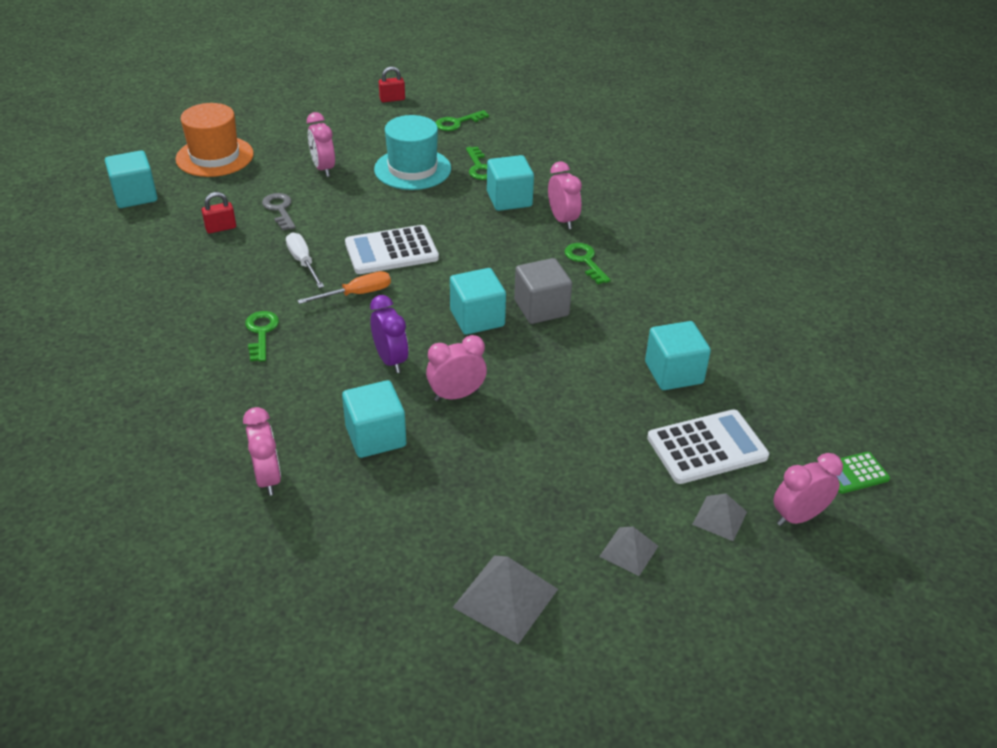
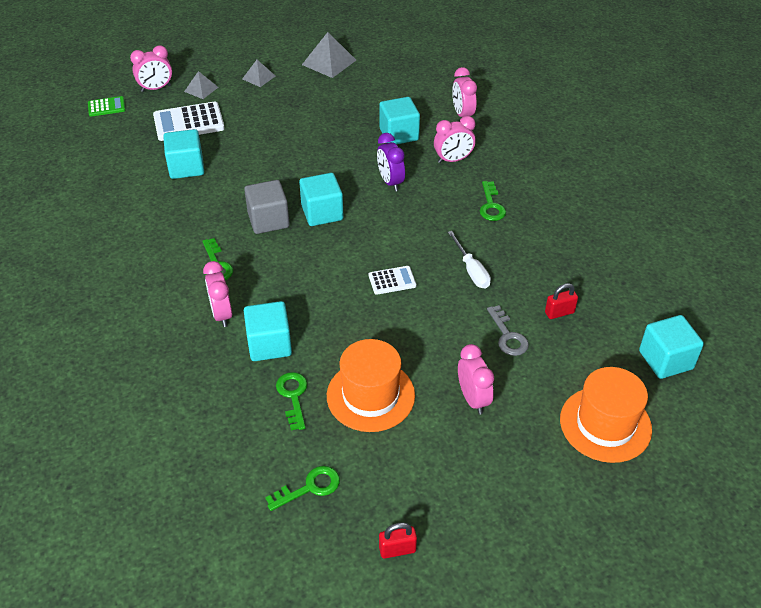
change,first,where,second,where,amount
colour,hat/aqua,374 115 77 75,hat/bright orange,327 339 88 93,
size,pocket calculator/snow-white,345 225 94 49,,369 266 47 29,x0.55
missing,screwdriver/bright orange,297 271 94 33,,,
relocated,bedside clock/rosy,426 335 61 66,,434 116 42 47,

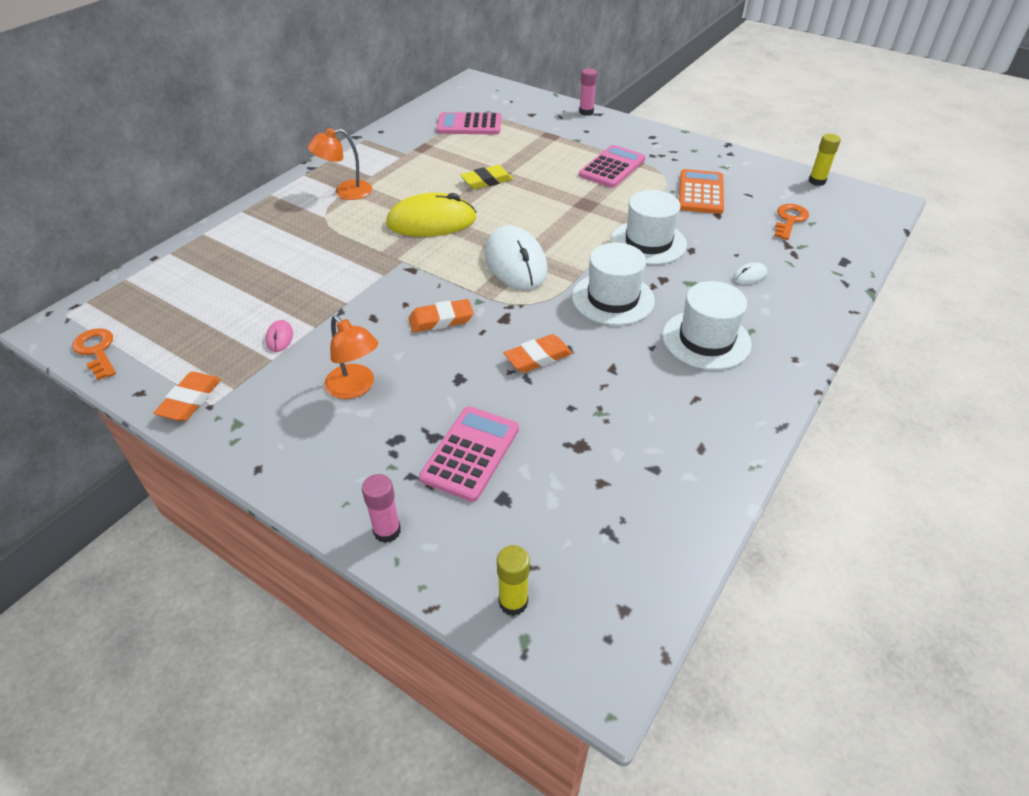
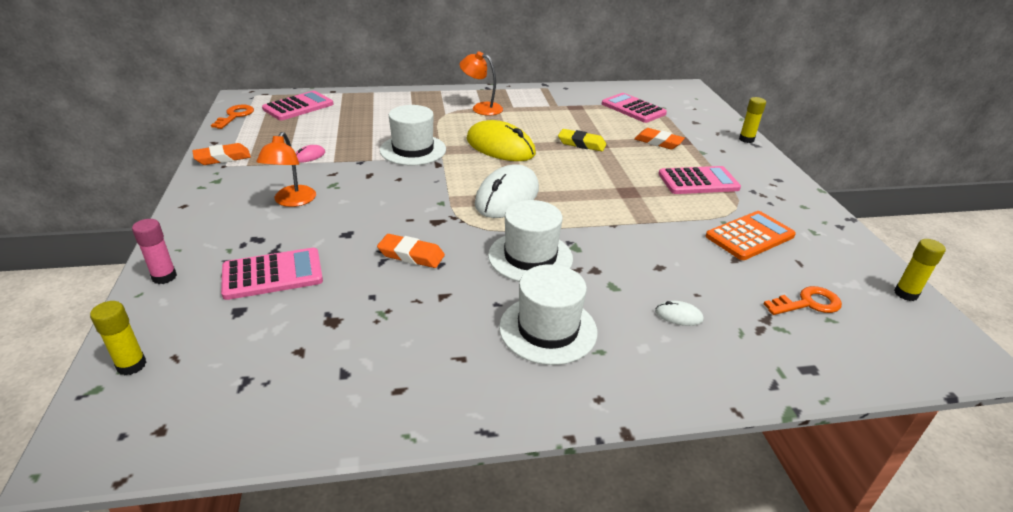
change,first,where,second,where,amount
colour,glue/rosy,579 68 18 48,glue/yellow,739 97 27 46,
relocated,hat/snow-white,611 190 76 75,,380 105 66 60,
relocated,eraser/bright orange,408 299 66 33,,634 128 51 21,
appeared,,,pocket calculator/rosy,262 91 72 29,

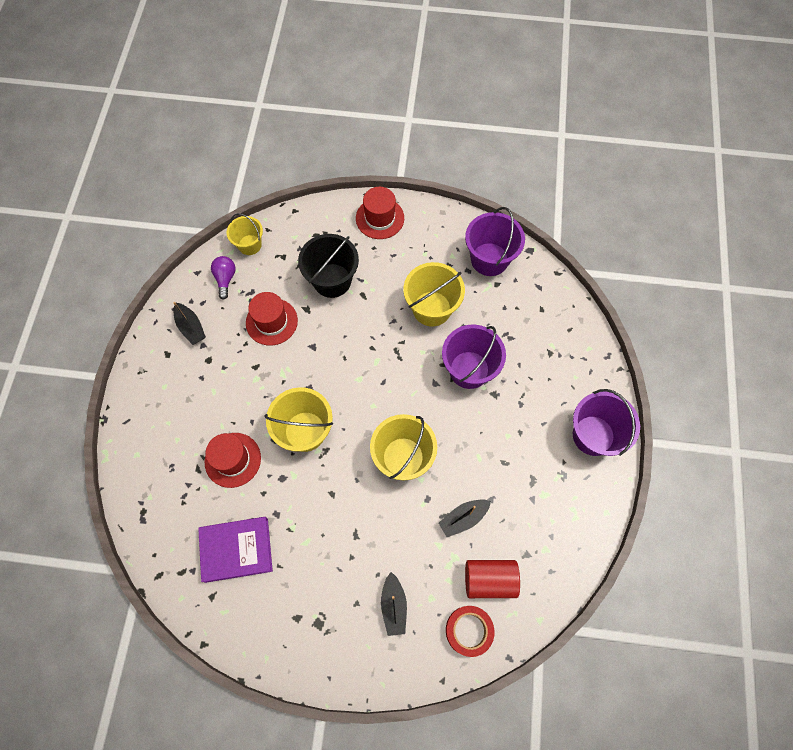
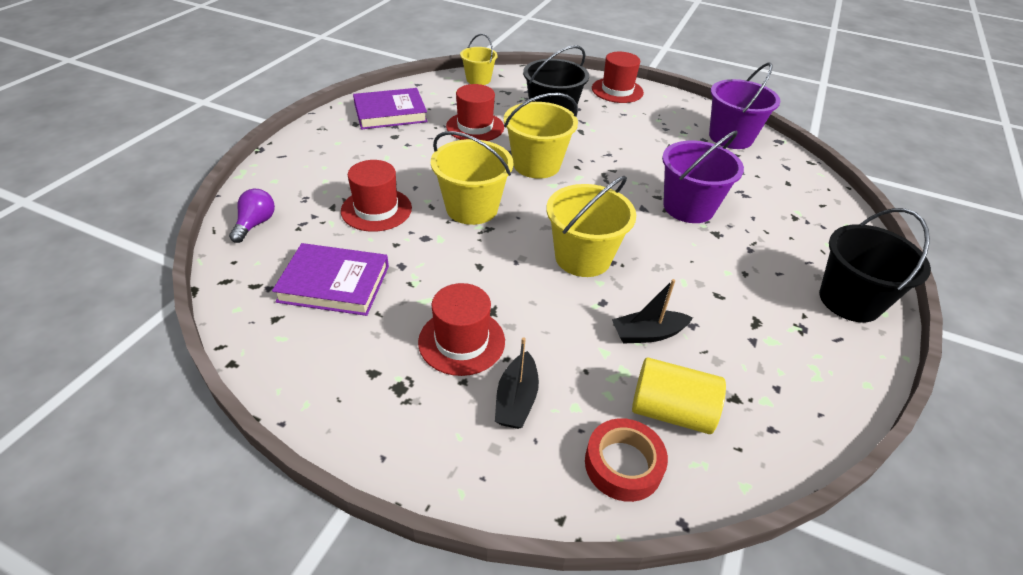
change,first,where,second,where,amount
relocated,bulb/royal purple,211 256 25 44,,229 189 46 54,
relocated,bucket/yellow,403 262 62 65,,504 93 74 86,
exchanged,toy boat/ebony,173 302 33 43,hardback/royal purple,353 88 75 41,
colour,bucket/royal purple,573 389 67 67,bucket/ebony,819 208 112 115,
colour,solid cylinder/scarlet,465 560 55 38,solid cylinder/yellow,632 357 94 77,
appeared,,,hat/scarlet,418 283 87 93,

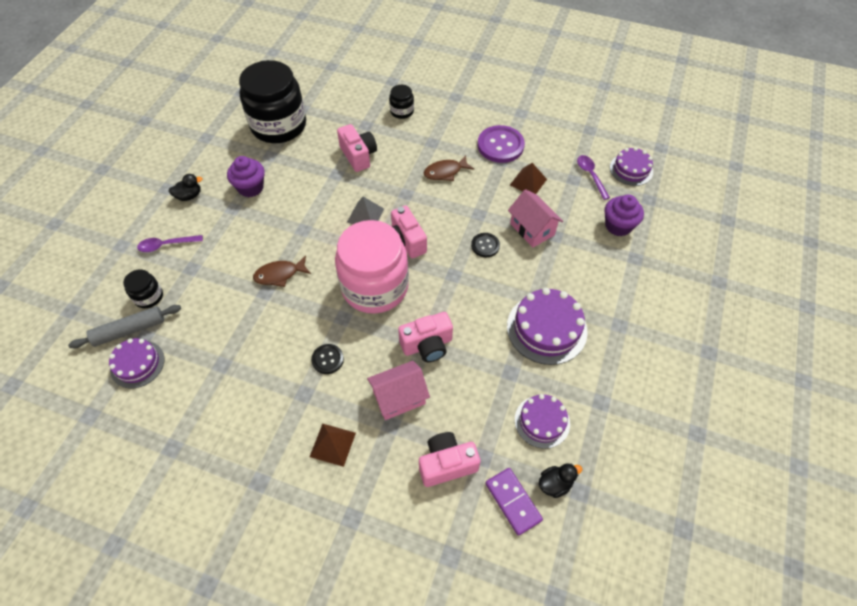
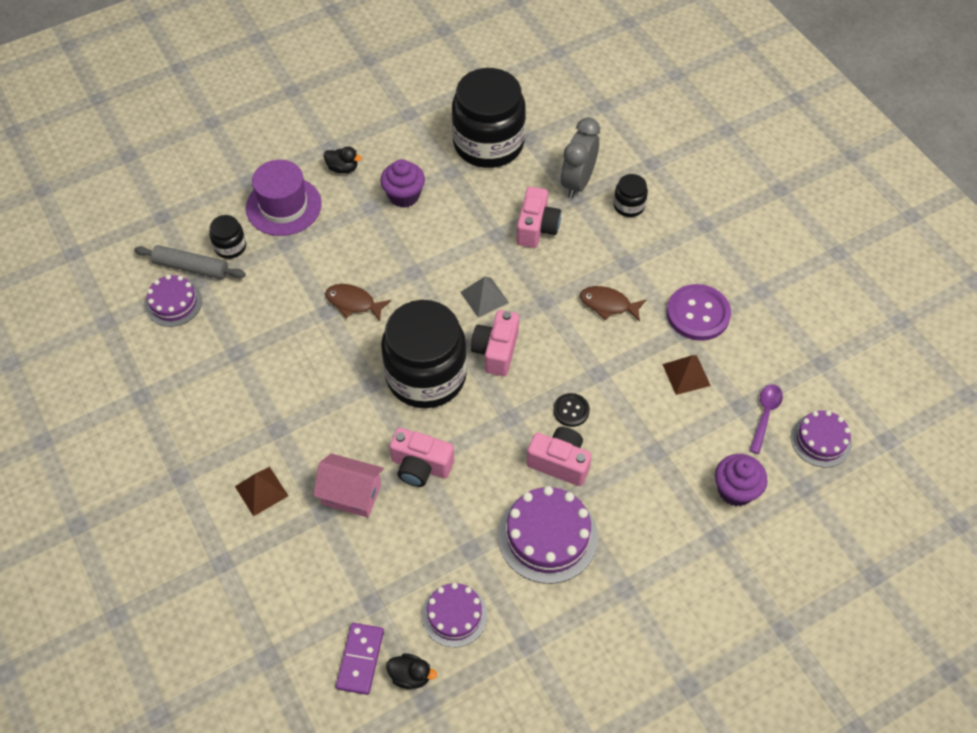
change,first,where,second,where,amount
missing,toy house/rosy,508 189 55 59,,,
colour,jar/rosy,335 220 74 94,jar/ebony,381 300 86 108,
exchanged,spoon/royal purple,137 235 66 17,hat/royal purple,246 160 76 76,
missing,sewing button/ebony,311 344 33 30,,,
relocated,photo camera/rosy,419 432 62 55,,526 427 66 59,
appeared,,,bedside clock/ash-grey,561 117 39 82,

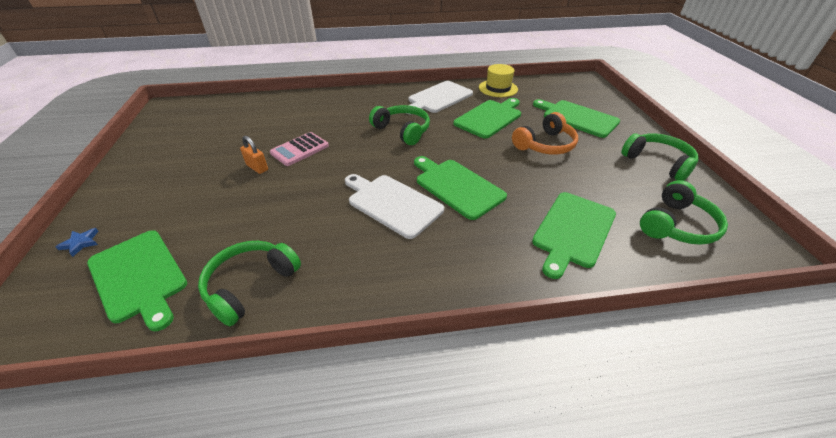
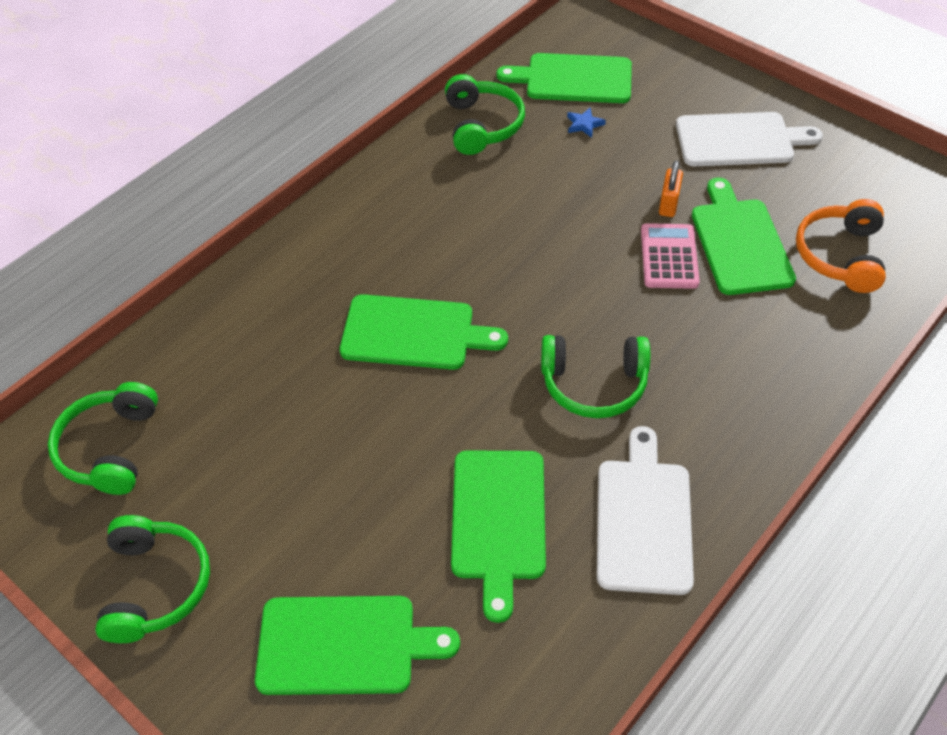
change,first,where,second,where,amount
missing,hat/yellow,479 64 39 33,,,
relocated,headphones/bright orange,512 112 66 42,,796 199 90 94,
spun,headphones/green,621 133 77 48,,95 515 115 128,105 degrees counterclockwise
spun,small lock/bright orange,240 136 28 38,,659 161 24 56,75 degrees counterclockwise
relocated,chopping board/snow-white,345 174 99 65,,676 112 147 54,
relocated,chopping board/green,532 192 84 87,,692 178 104 117,
relocated,star shape/royal blue,55 228 44 29,,567 108 39 30,

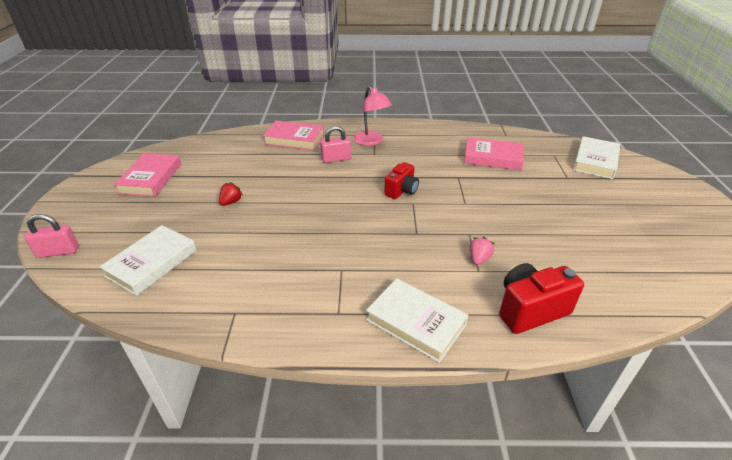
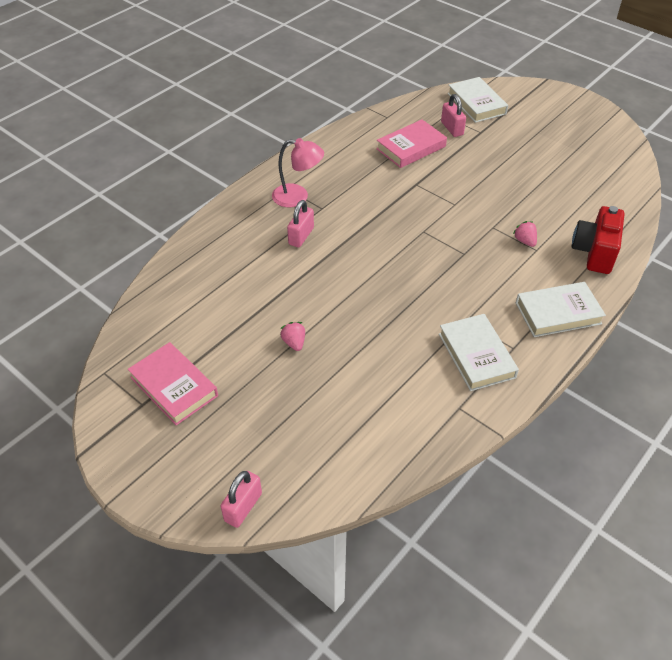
change,first,where,second,where,amount
missing,hardback/rosy,263 120 61 31,,,
missing,photo camera/scarlet,384 162 35 37,,,
colour,berry/scarlet,219 182 24 24,berry/rosy,280 322 25 29,
relocated,hardback/snow-white,99 225 98 71,,439 314 80 77,
appeared,,,small lock/rosy,441 94 25 43,

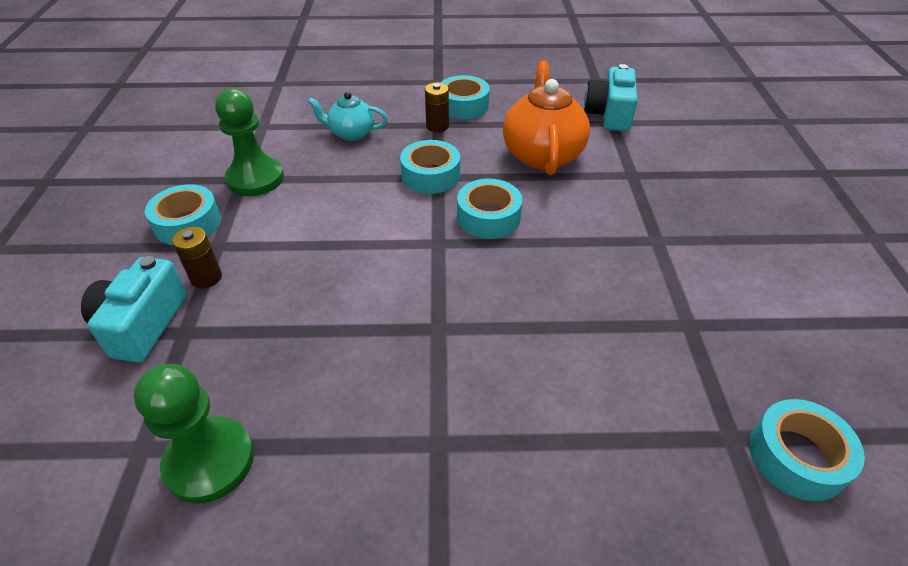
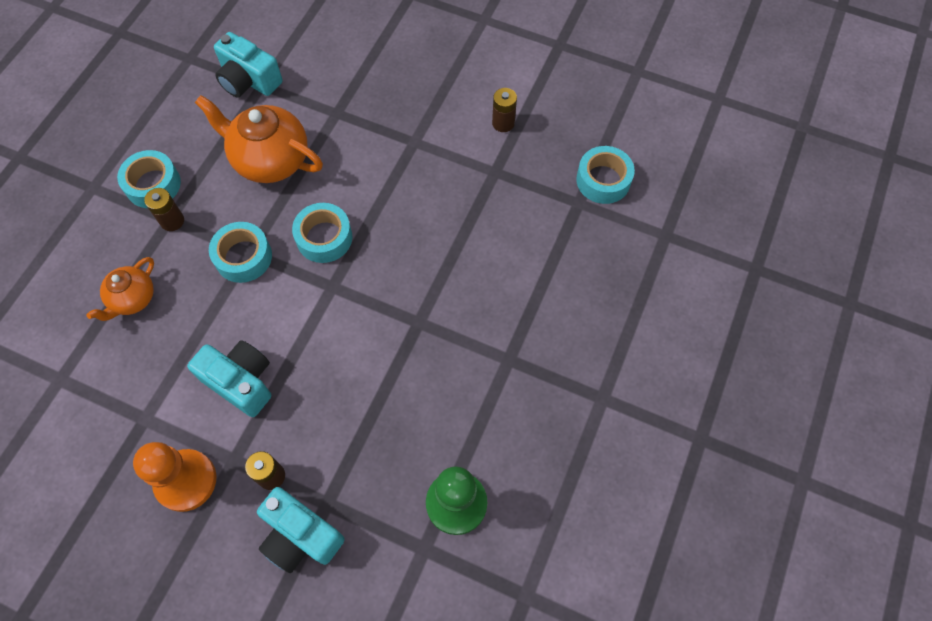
change,first,where,second,where,amount
missing,game pawn/green,215 89 69 107,,,
colour,teapot/aqua,308 92 80 49,teapot/bright orange,86 257 68 64,
exchanged,tape/aqua,145 184 76 61,game pawn/bright orange,133 442 84 70,
appeared,,,battery/brown,492 88 25 44,
appeared,,,photo camera/aqua,187 340 84 77,

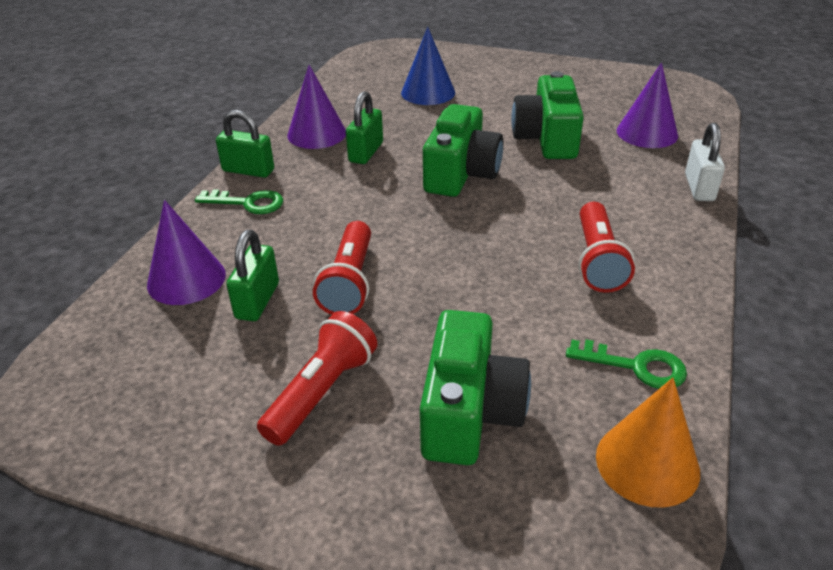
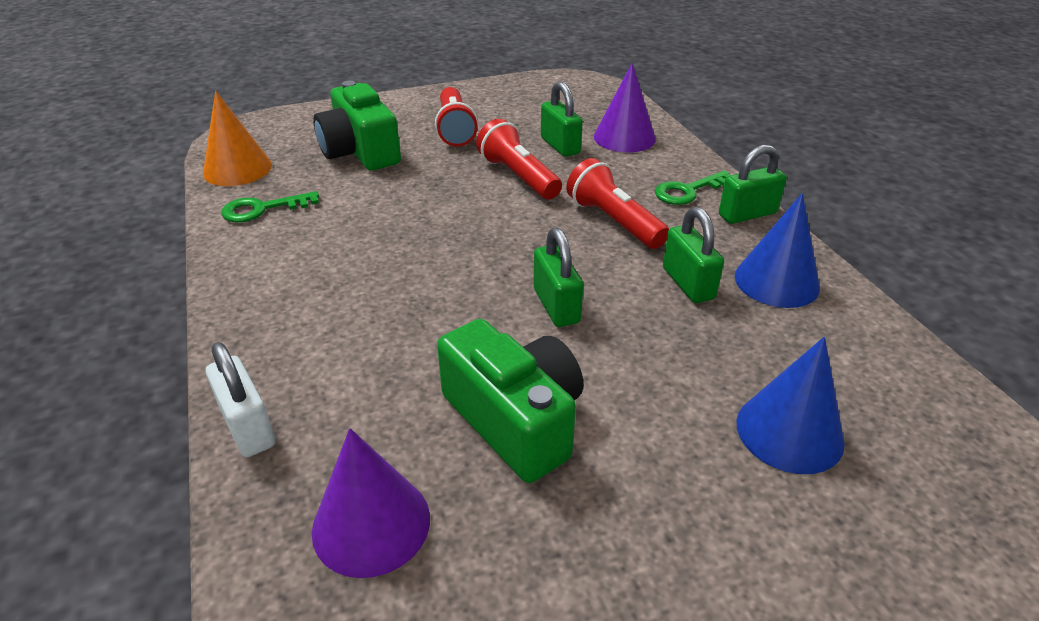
change,first,where,second,where,amount
colour,solid cone/royal purple,287 65 59 84,solid cone/royal blue,735 193 85 115,
exchanged,photo camera/green,423 104 80 93,small lock/green,534 227 50 100,
relocated,pocket torch/scarlet,579 202 56 91,,566 158 103 91,

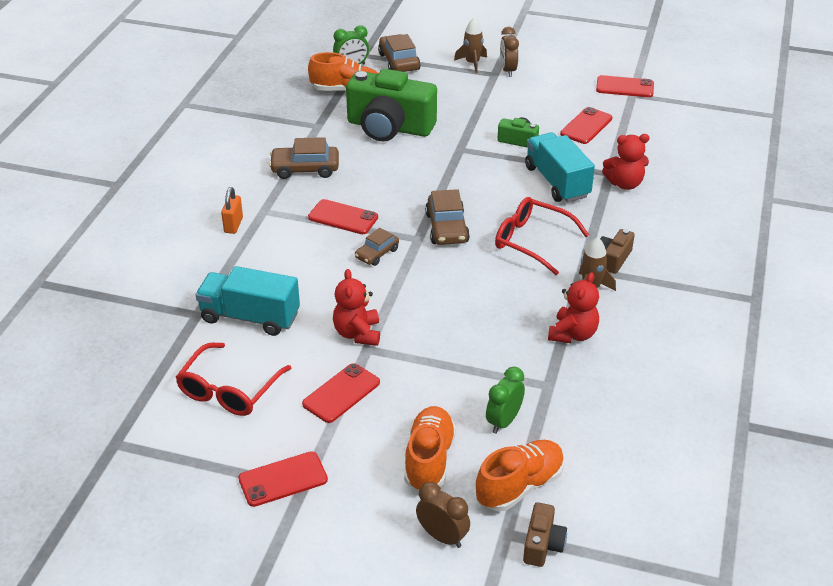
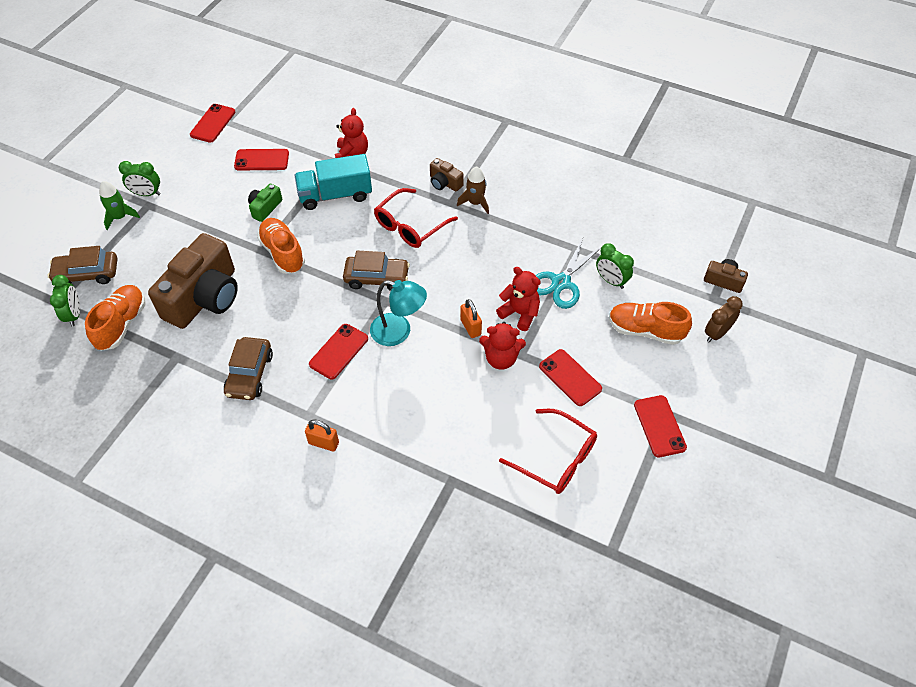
change,first,where,second,where,amount
colour,toy rocket/brown,454 18 33 55,toy rocket/green,99 181 41 50,
colour,bedside clock/brown,500 27 19 50,bedside clock/green,119 161 42 35,
colour,photo camera/green,346 69 91 72,photo camera/brown,148 233 90 96,
spun,phone/scarlet,560 107 52 37,,234 149 55 21,45 degrees counterclockwise
exchanged,automobile/brown,355 228 44 38,desk lamp/aqua,370 280 57 66,
missing,truck/aqua,196 266 104 70,,,
relocated,teddy bear/scarlet,548 272 51 71,,496 267 45 64,
relocated,lace-up shoe/bright orange,476 440 88 71,,257 218 48 56,
appeared,,,pair of scissors/aqua,535 238 66 71,
appeared,,,small lock/bright orange,460 299 22 39,

